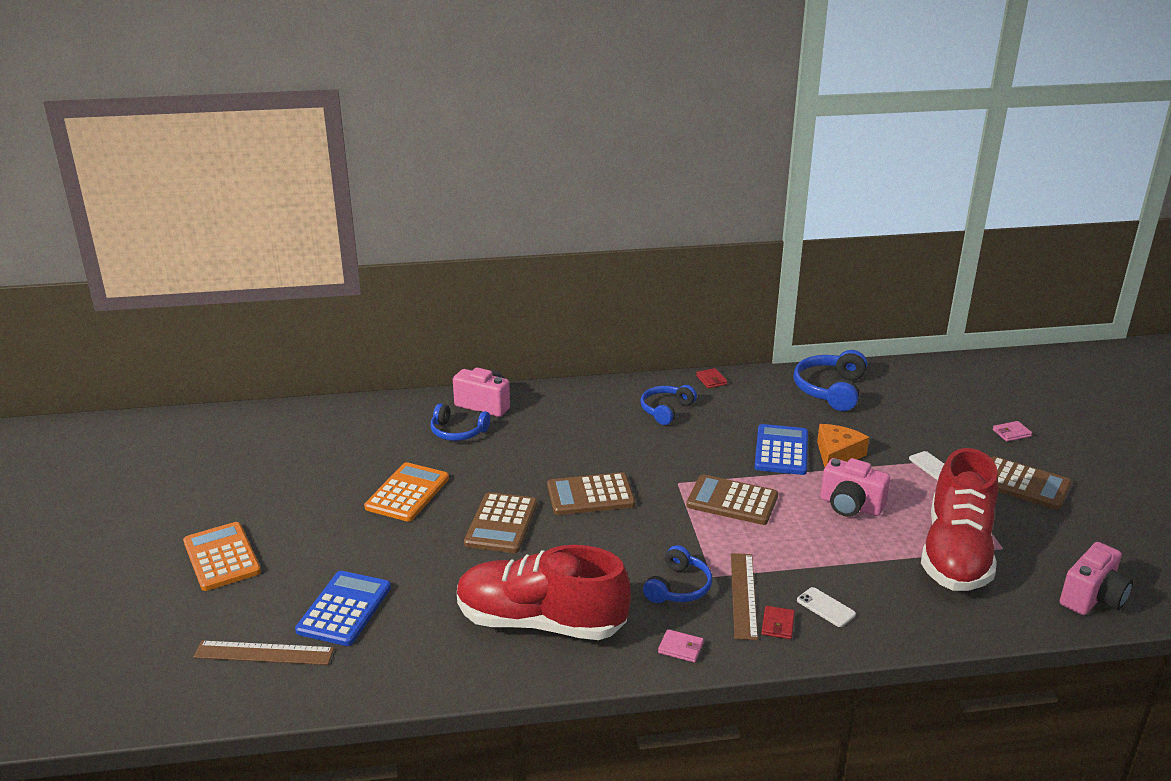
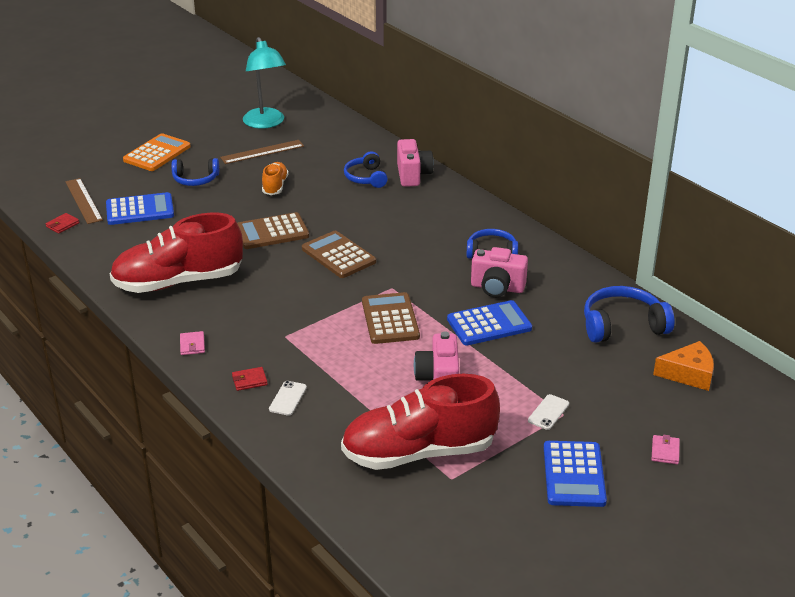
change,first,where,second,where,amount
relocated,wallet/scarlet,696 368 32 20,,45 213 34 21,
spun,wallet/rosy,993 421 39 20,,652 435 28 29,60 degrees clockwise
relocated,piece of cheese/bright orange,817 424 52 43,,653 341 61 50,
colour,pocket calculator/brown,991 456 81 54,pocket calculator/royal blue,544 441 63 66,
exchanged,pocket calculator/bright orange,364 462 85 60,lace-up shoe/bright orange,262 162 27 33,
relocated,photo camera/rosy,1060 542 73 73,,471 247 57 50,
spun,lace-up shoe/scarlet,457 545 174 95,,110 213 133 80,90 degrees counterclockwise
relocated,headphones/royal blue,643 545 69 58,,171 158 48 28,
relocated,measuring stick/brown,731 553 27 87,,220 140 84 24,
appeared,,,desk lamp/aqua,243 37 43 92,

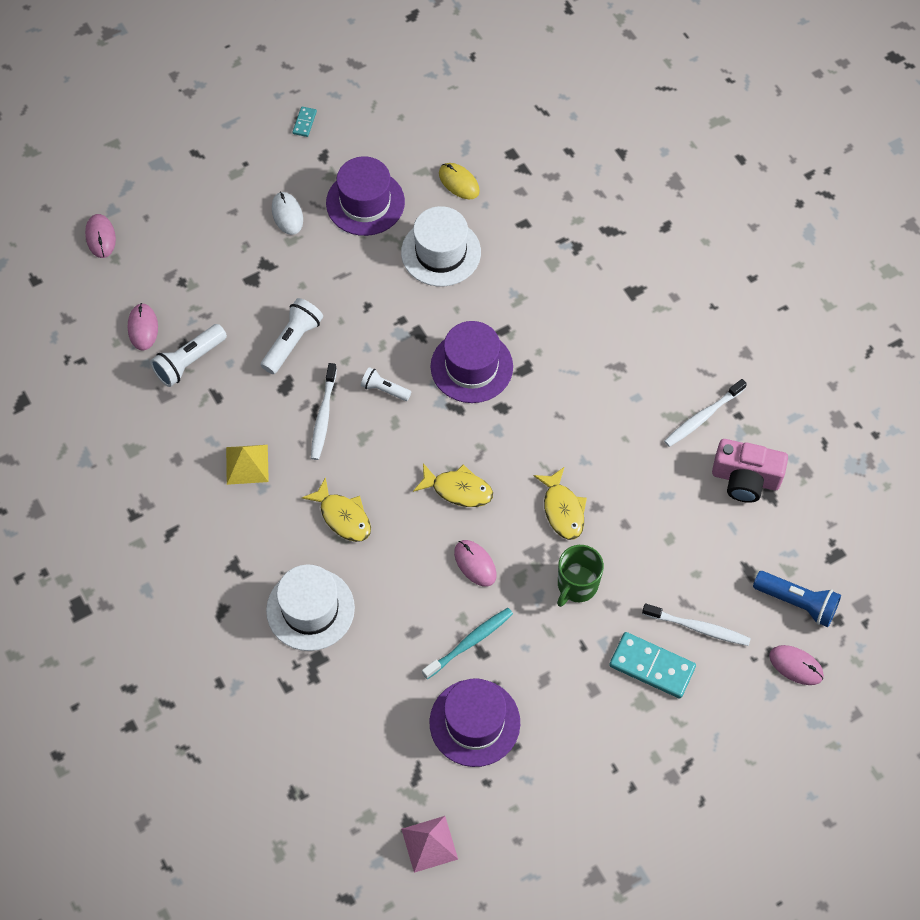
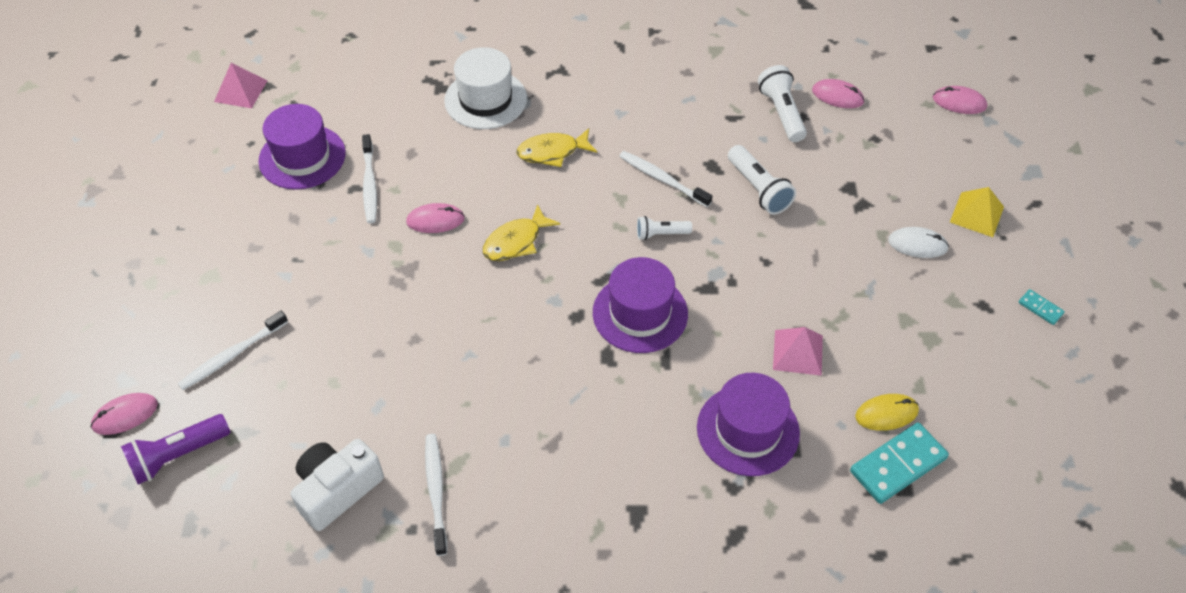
change,first,where,second,where,amount
relocated,hat/royal purple,326 156 79 80,,697 373 103 103,
exchanged,hat/snow-white,401 206 80 80,pyramid/rosy,773 327 50 49,
spun,pocket torch/snow-white,361 367 50 34,,637 216 55 24,150 degrees counterclockwise
colour,photo camera/rosy,712 439 76 64,photo camera/snow-white,291 439 93 92,
relocated,pyramid/yellow,226 445 43 40,,950 187 54 50,
missing,fish/yellow,534 467 53 73,,,
missing,mug/green,557 545 47 62,,,
colour,pocket torch/royal blue,753 571 88 56,pocket torch/royal purple,121 414 109 71,
colour,tooth brush/aqua,422 608 91 71,tooth brush/snow-white,362 134 15 89,
relocated,domino/aqua,609 632 87 67,,850 422 99 82,

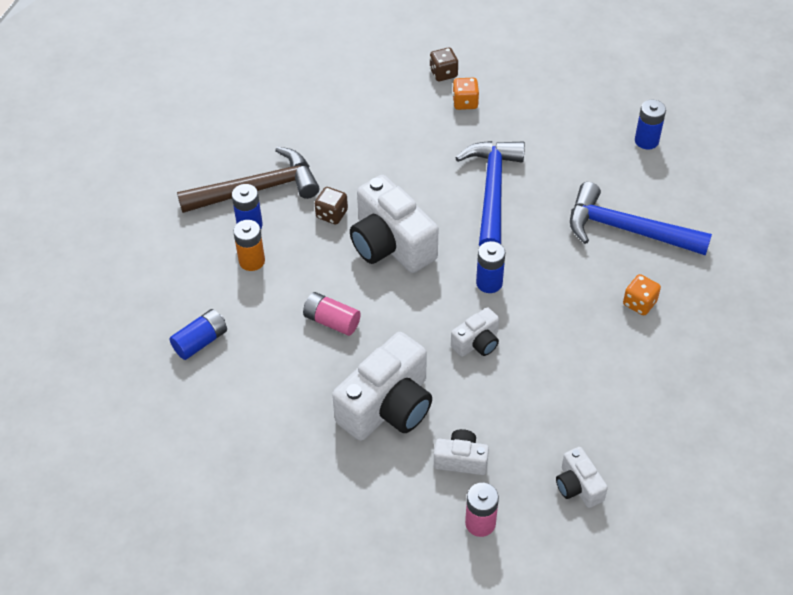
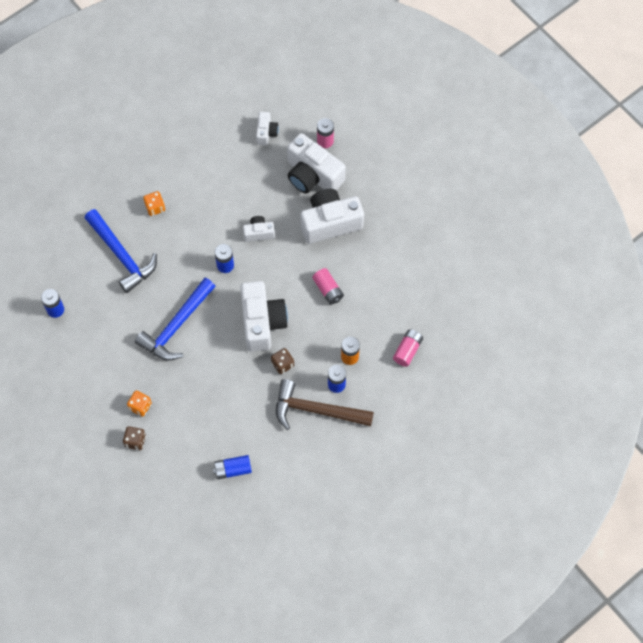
change,first,where,second,where,amount
relocated,battery/royal blue,169 309 58 51,,213 455 39 24,
size,photo camera/snow-white,434 429 55 46,,287 133 59 61,x1.98
appeared,,,battery/rosy,393 329 30 38,

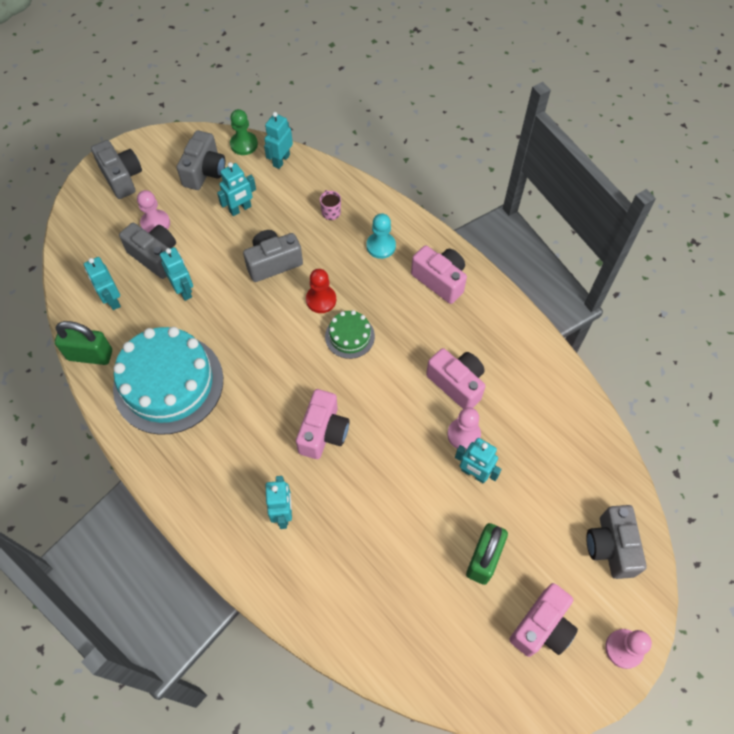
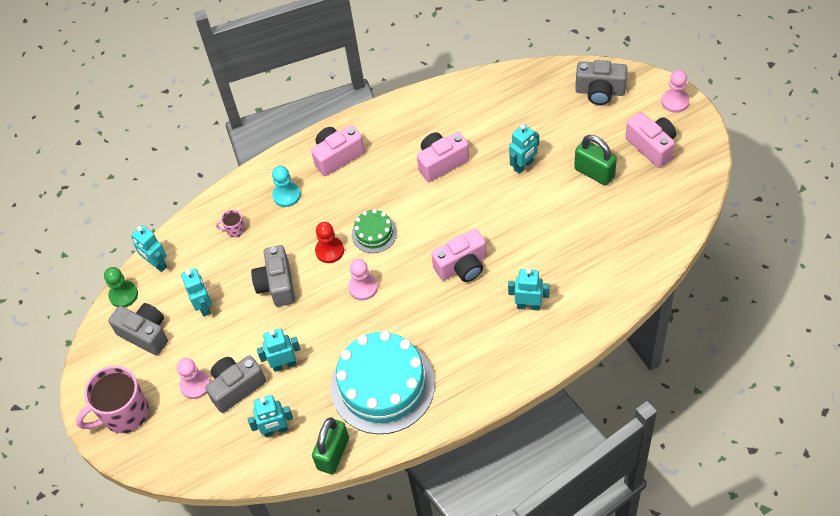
change,first,where,second,where,amount
exchanged,photo camera/ash-grey,91 140 51 59,mug/rosy,76 366 73 67,
spun,photo camera/rosy,296 389 53 70,,431 229 56 53,120 degrees clockwise
relocated,game pawn/rosy,447 407 34 43,,348 259 30 41,

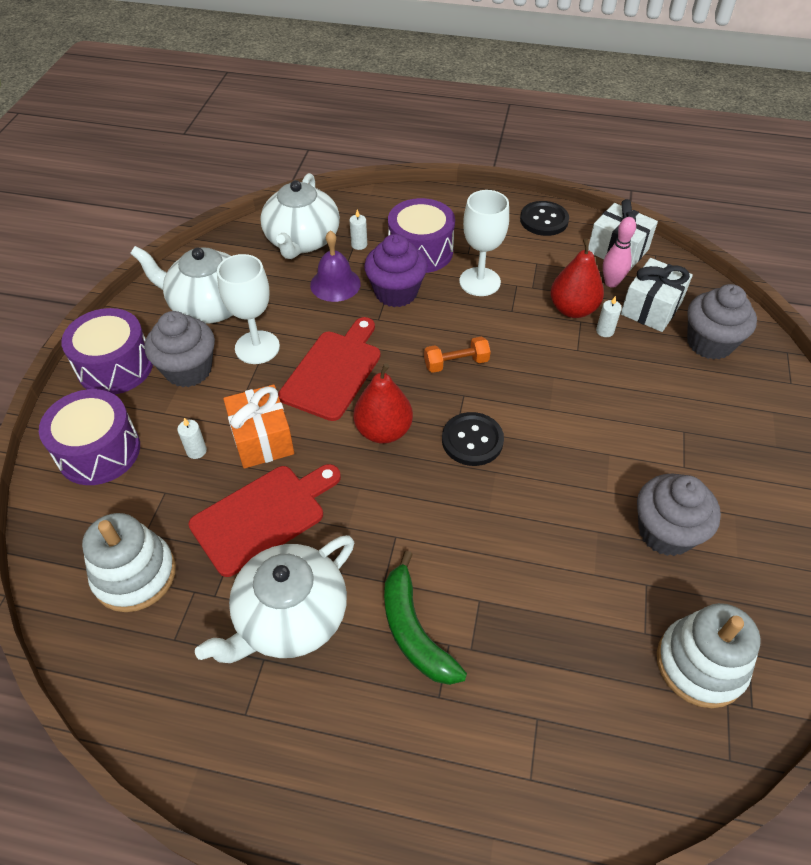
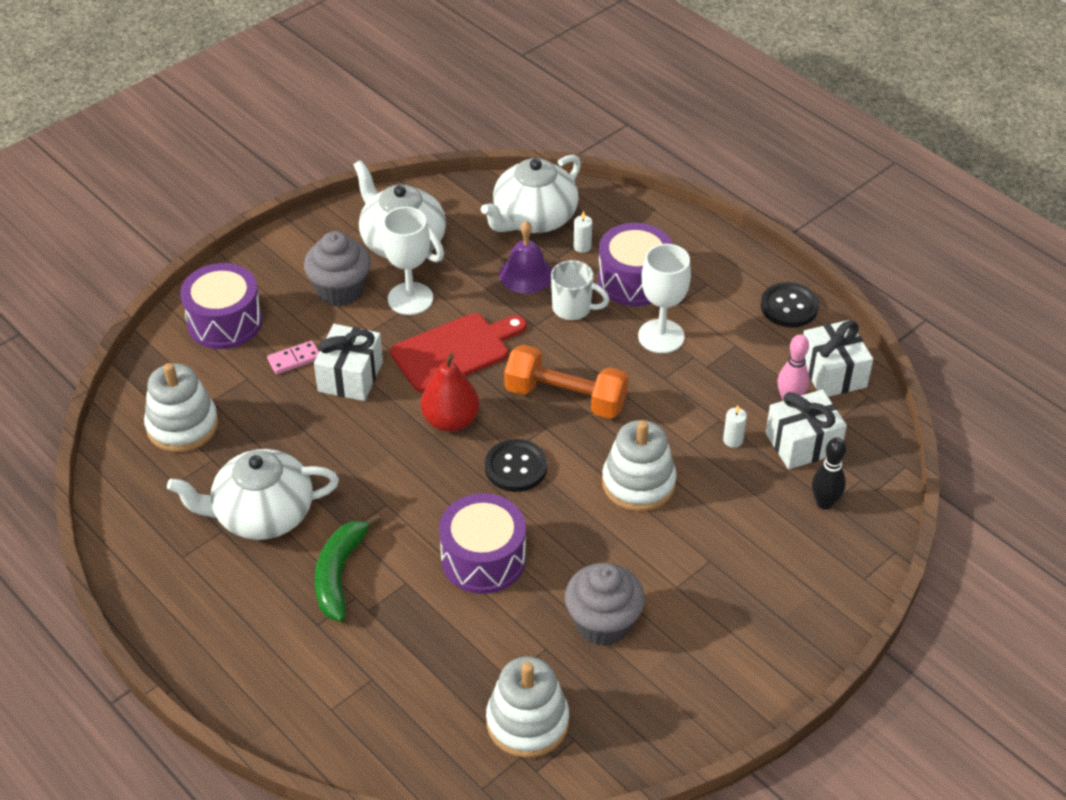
change,first,where,second,where,amount
exchanged,fairy cake/royal purple,364 234 63 73,mug/snow-white,551 260 58 60,
missing,pear fruit/scarlet,551 238 53 80,,,
exchanged,fairy cake/ash-grey,687 284 70 76,skittle/ebony,812 437 34 73,
relocated,drum/royal purple,61 308 92 87,,439 493 87 101,
size,dumbbell/bright orange,424 336 67 37,,504 345 125 74,x1.78
colour,wrapped gift/bright orange,223 384 71 84,wrapped gift/snow-white,314 324 69 77,
exchanged,pillar candle/snow-white,177 418 30 41,domino/rosy,267 340 52 34,
missing,chopping board/scarlet,188 464 153 113,,,
appeared,,,ring stacker/snow-white,602 420 75 91,

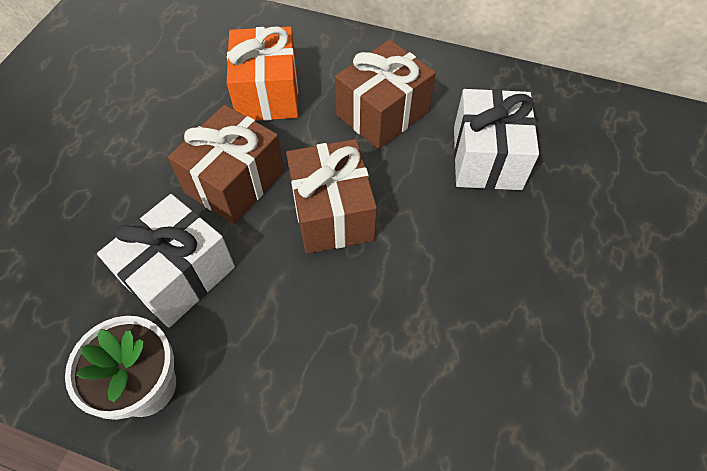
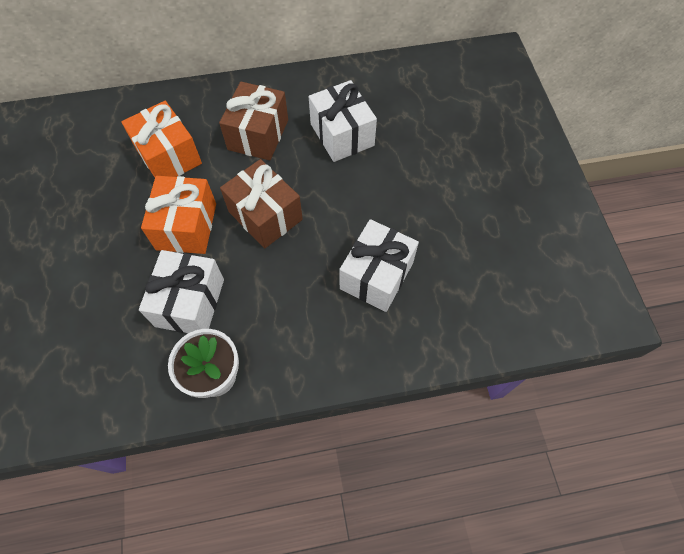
change,first,where,second,where,amount
colour,wrapped gift/brown,168 105 116 119,wrapped gift/bright orange,141 176 75 78,
appeared,,,wrapped gift/snow-white,339 219 80 93,

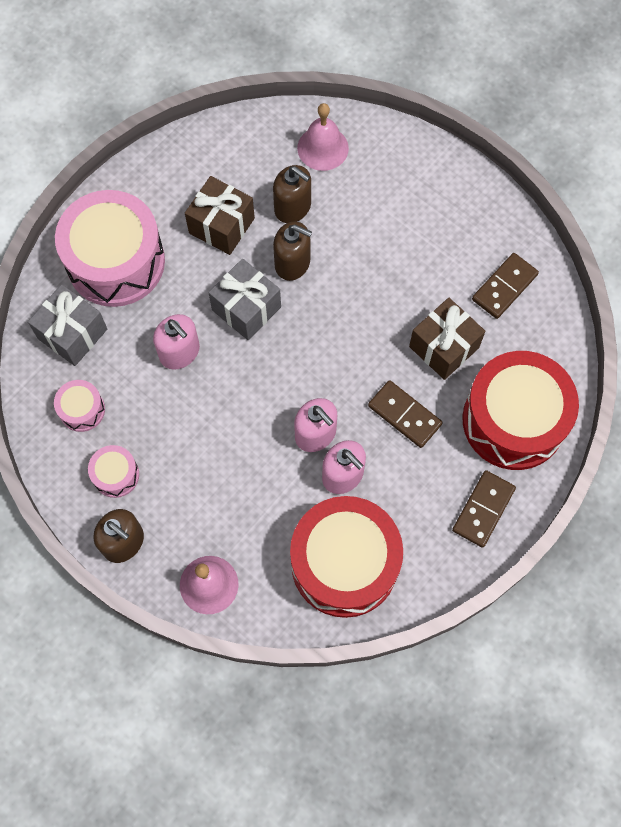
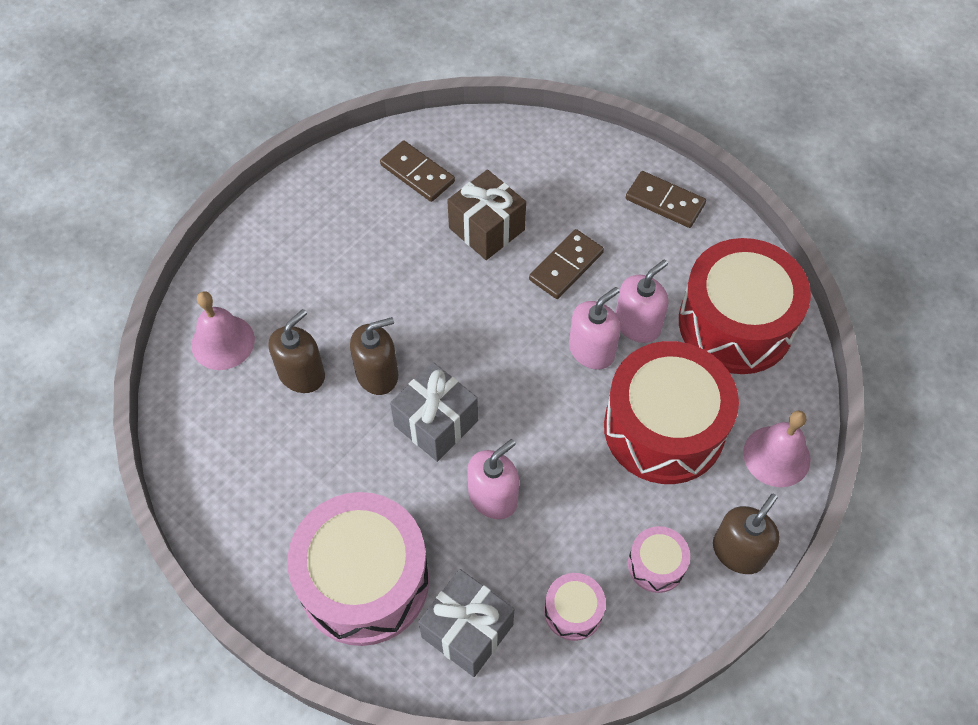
change,first,where,second,where,amount
missing,wrapped gift/brown,185 176 70 79,,,
spun,pump bottle/brown,273 222 39 59,,350 317 48 78,45 degrees clockwise
relocated,drum/scarlet,462 351 117 119,,604 341 135 143,

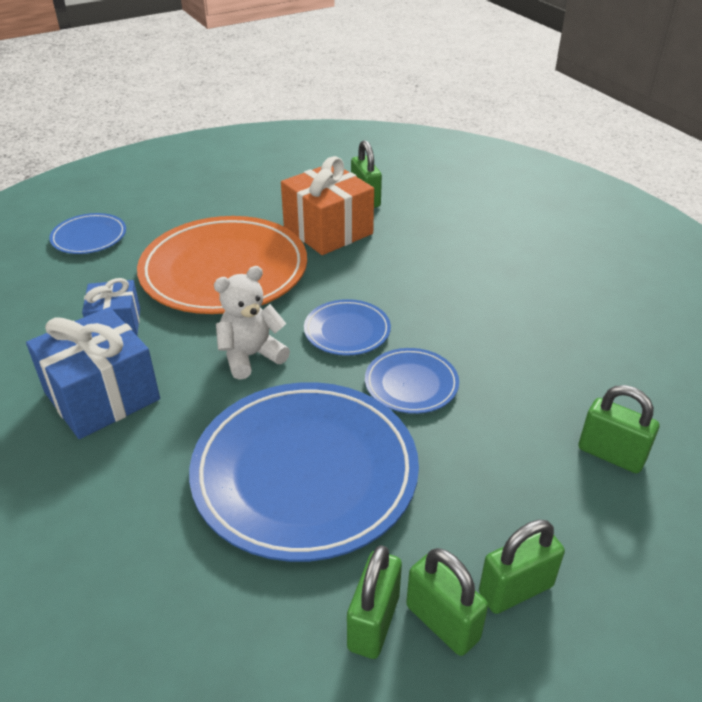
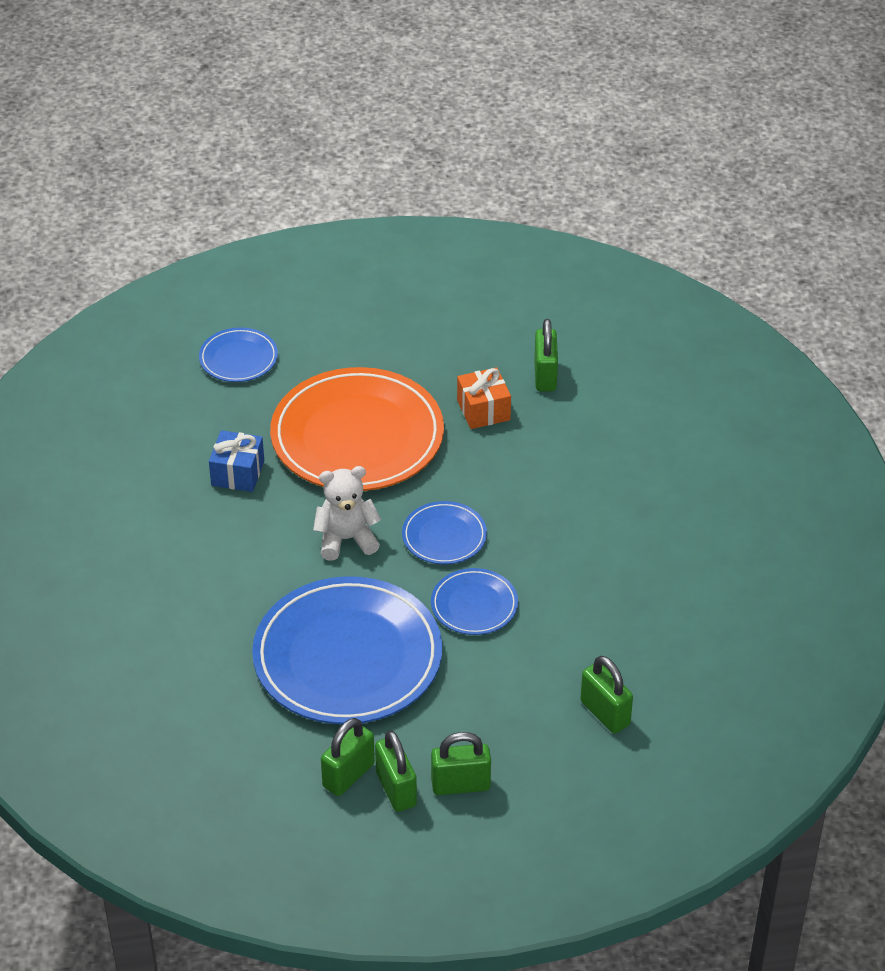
change,first,where,second,where,amount
size,wrapped gift/bright orange,281 156 93 99,,457 367 54 62,x0.60
missing,wrapped gift/royal blue,26 307 134 132,,,

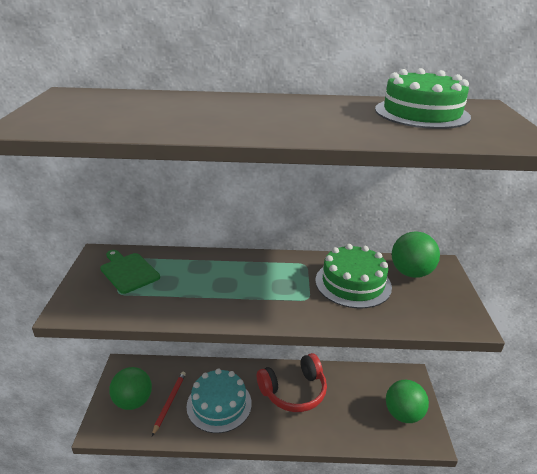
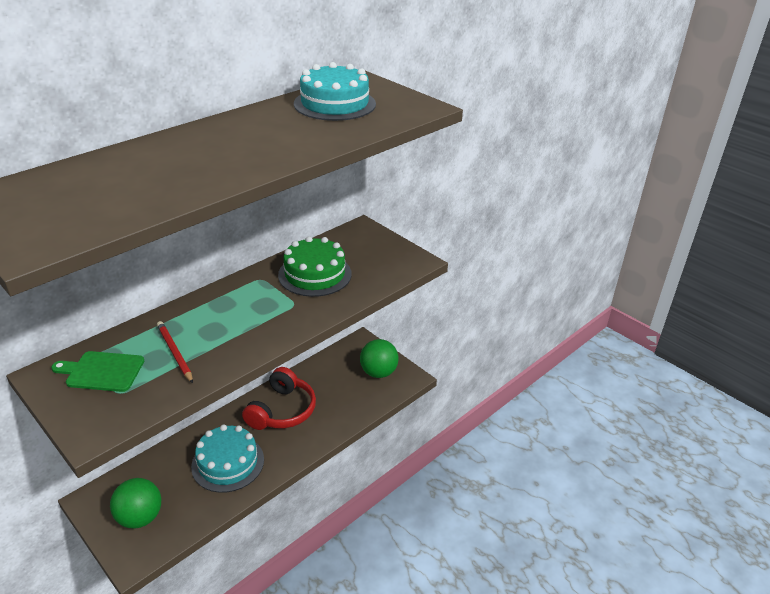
change,first,where,second,where,amount
colour,cake/green,375 68 96 61,cake/aqua,294 62 82 59,
missing,sphere/green,392 232 48 46,,,
relocated,pencil/scarlet,152 372 34 64,,157 321 36 62,

